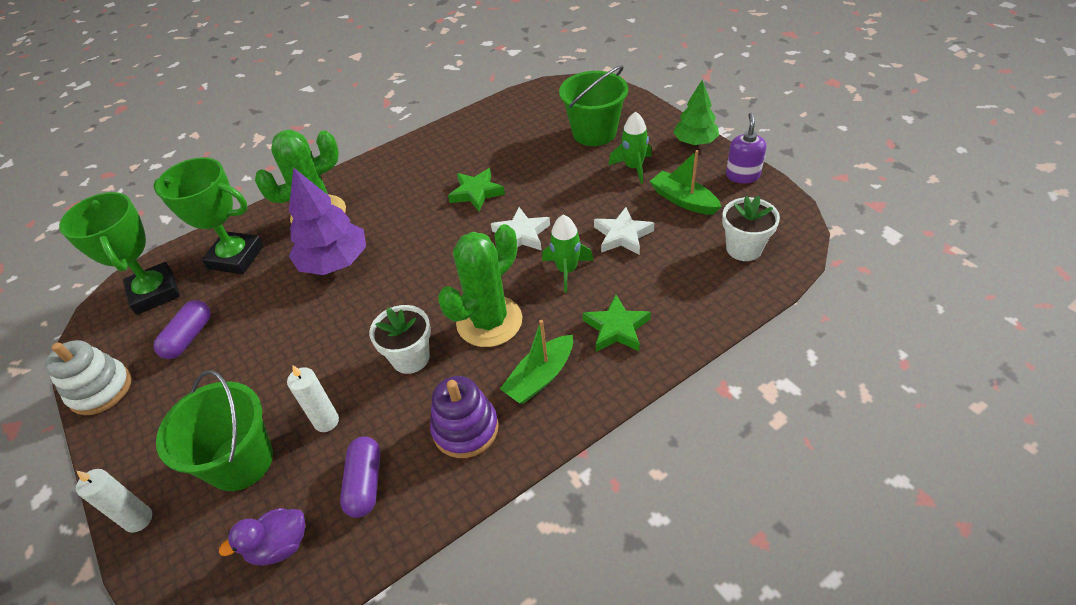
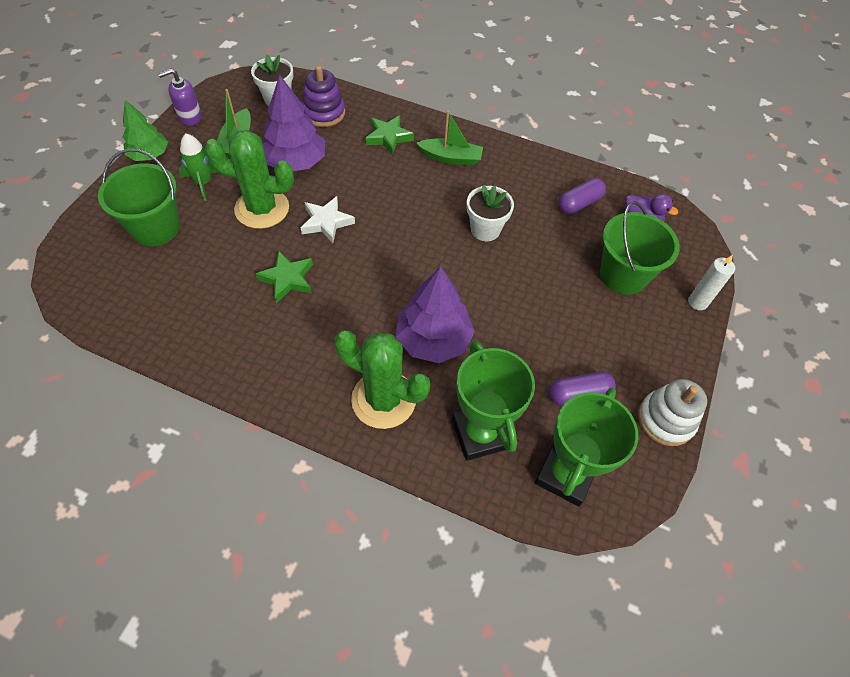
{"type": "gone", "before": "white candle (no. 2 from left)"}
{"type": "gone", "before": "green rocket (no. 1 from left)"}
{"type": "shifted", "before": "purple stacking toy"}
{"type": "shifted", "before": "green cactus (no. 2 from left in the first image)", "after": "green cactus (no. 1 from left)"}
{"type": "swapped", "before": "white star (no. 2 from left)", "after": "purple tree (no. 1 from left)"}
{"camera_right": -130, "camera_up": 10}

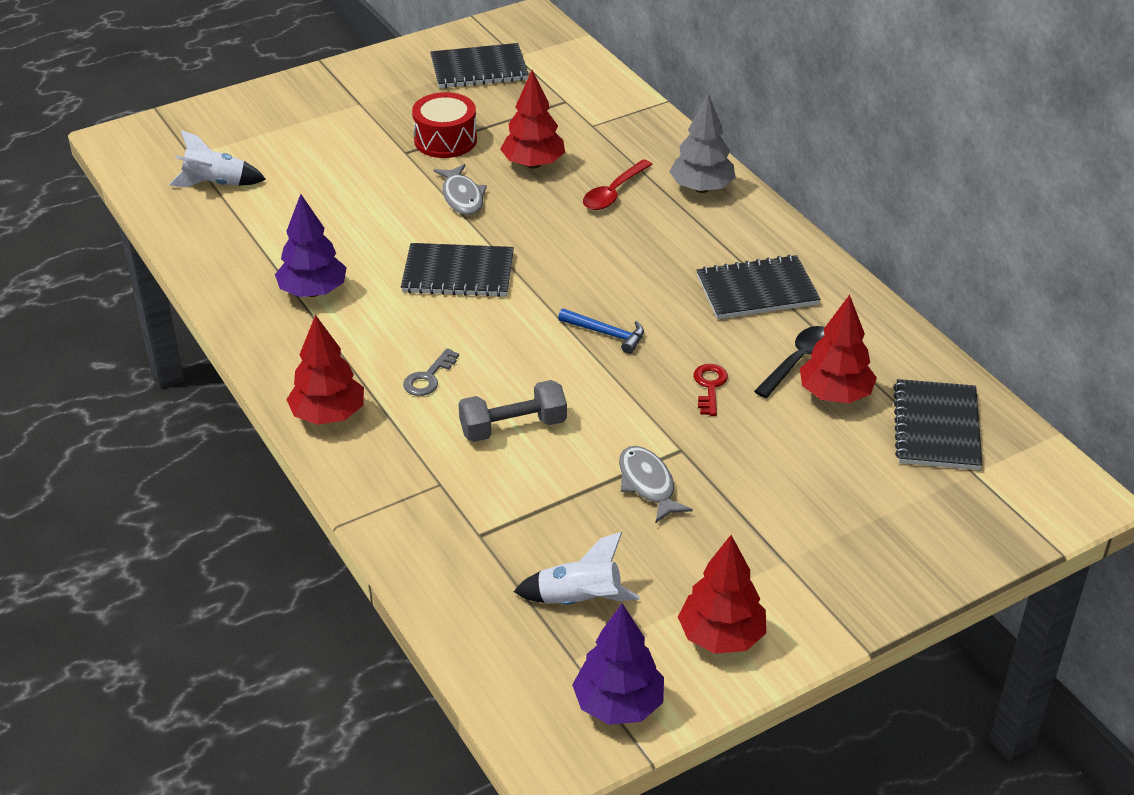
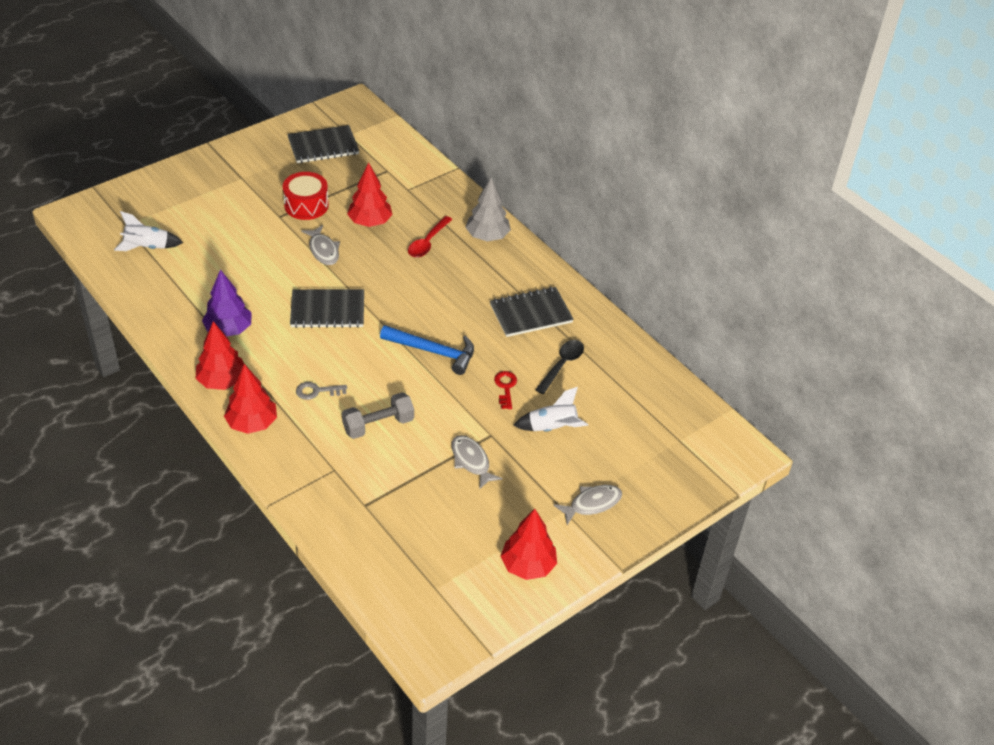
{"type": "gone", "before": "purple tree (no. 2 from left)"}
{"type": "gone", "before": "black notebook (no. 4 from left)"}
{"type": "new", "after": "grey fish (no. 3 from left)"}
{"type": "shifted", "before": "white rocket (no. 2 from left)"}
{"type": "shifted", "before": "red tree (no. 4 from left in the first image)", "after": "red tree (no. 1 from left)"}
{"type": "rotated", "before": "grey key", "turn": 60}
{"type": "scaled", "before": "blue hammer", "scale": 1.61}
{"camera_right": -10, "camera_up": 5}

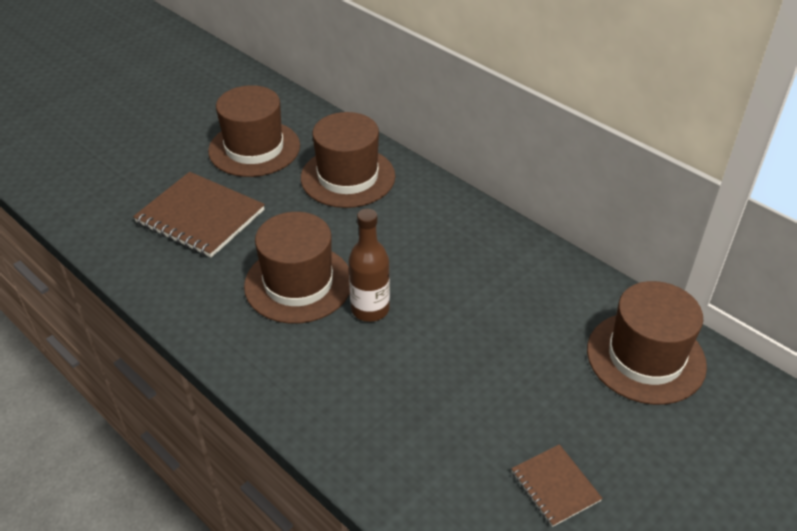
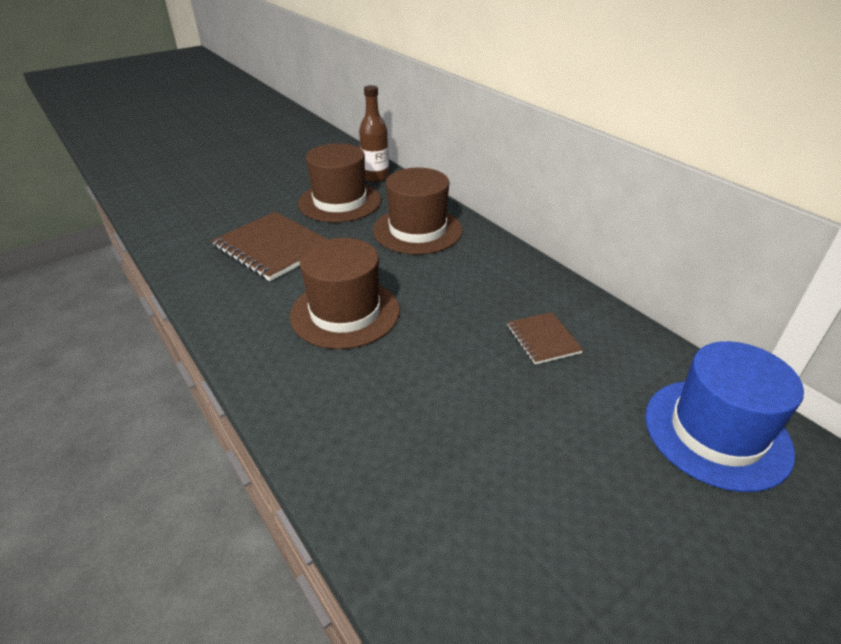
{"type": "shifted", "before": "brown bottle"}
{"type": "shifted", "before": "brown notebook (no. 2 from left)"}
{"type": "repainted", "before": "brown hat (no. 4 from left)", "after": "blue hat"}
{"camera_right": 10, "camera_up": -5}

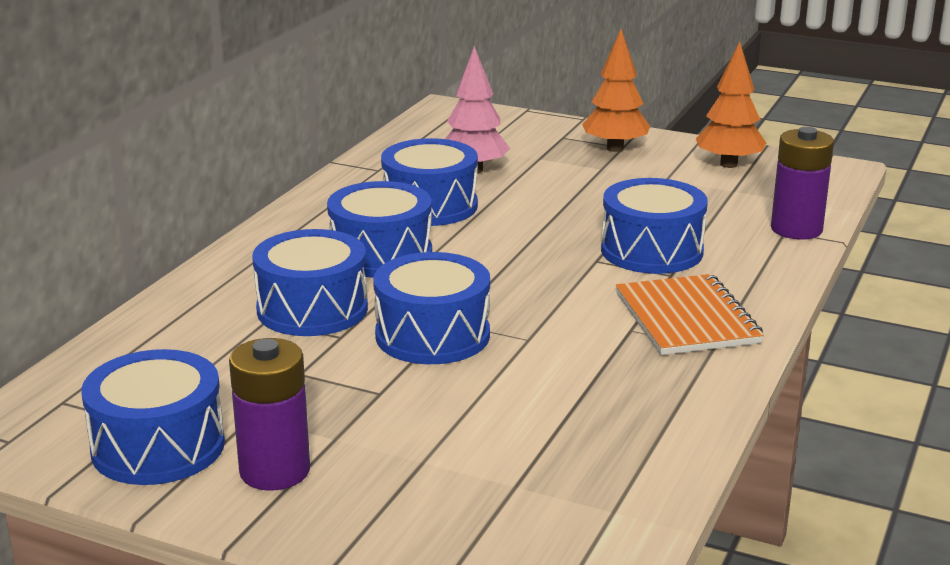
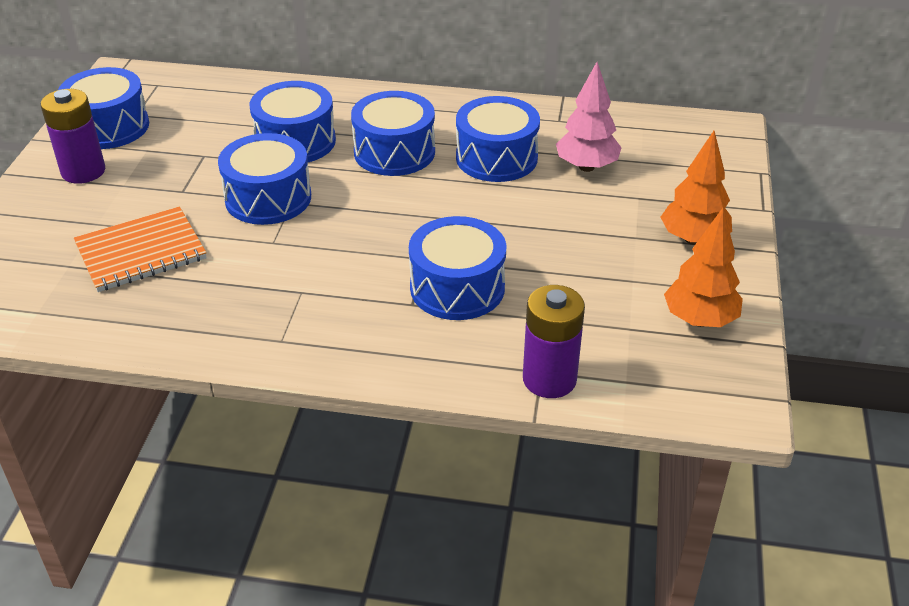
{"type": "shifted", "before": "orange notebook"}
{"camera_right": 75, "camera_up": 15}

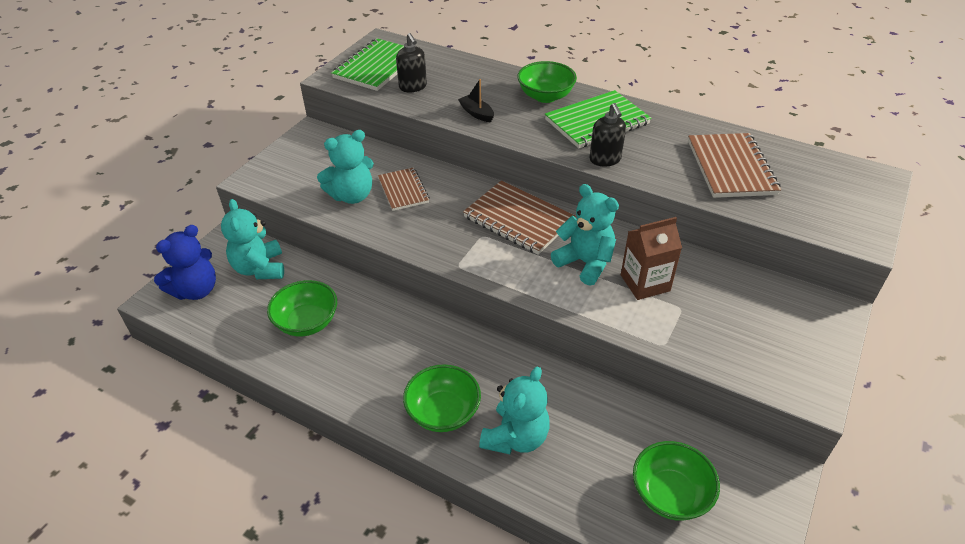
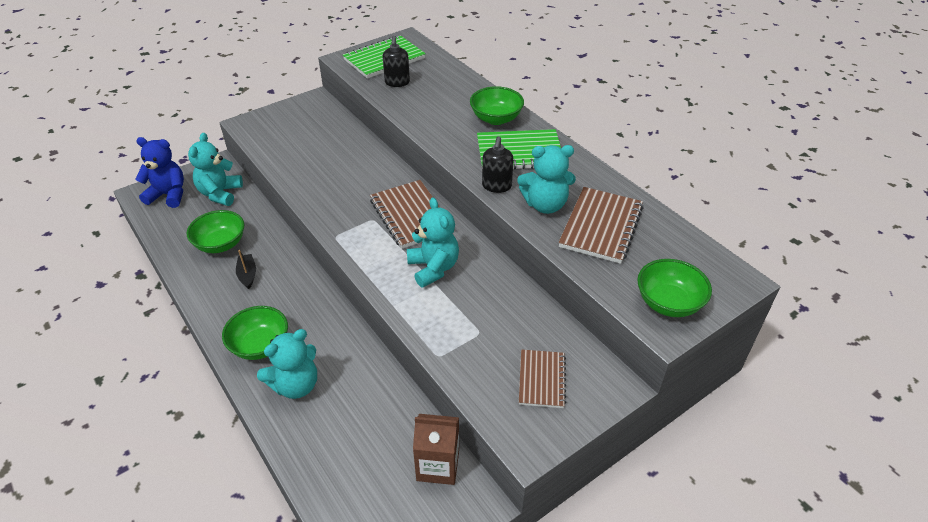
{"type": "shifted", "before": "turquoise teddy bear (no. 2 from left in the first image)", "after": "turquoise teddy bear (no. 4 from left)"}
{"type": "shifted", "before": "brown notebook (no. 1 from left in the first image)", "after": "brown notebook (no. 2 from left)"}
{"type": "shifted", "before": "black boat"}
{"type": "shifted", "before": "brown carton"}
{"type": "shifted", "before": "green bowl (no. 4 from left)"}
{"type": "rotated", "before": "blue teddy bear", "turn": -150}
{"camera_right": 25, "camera_up": 0}

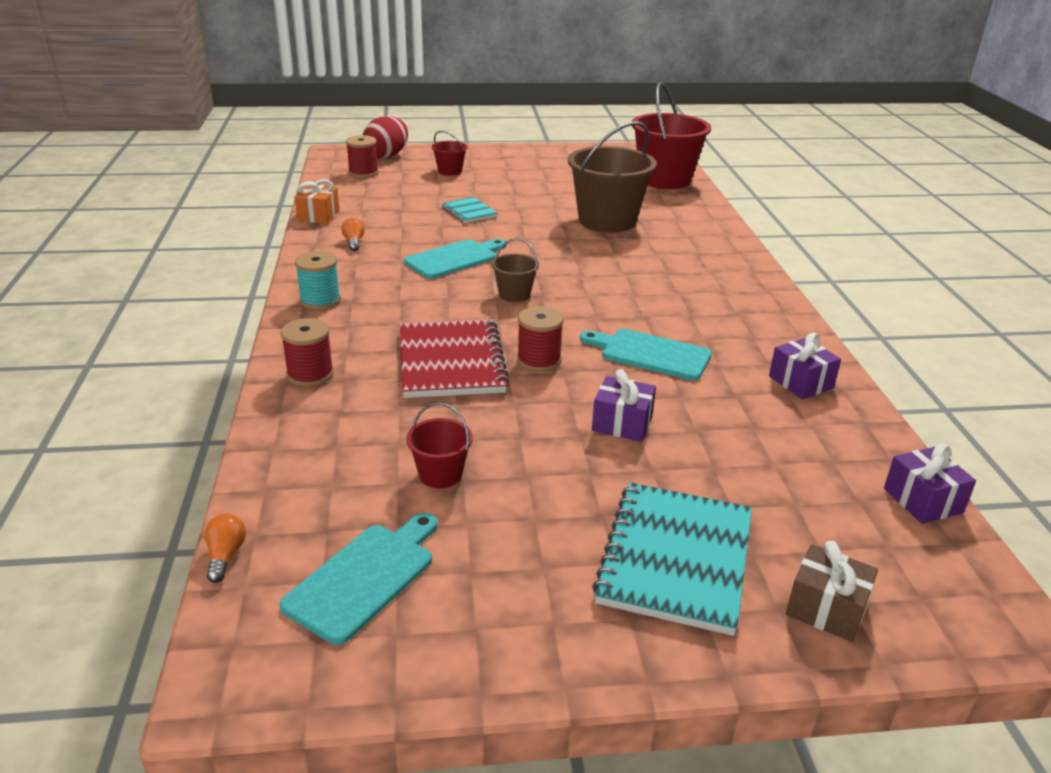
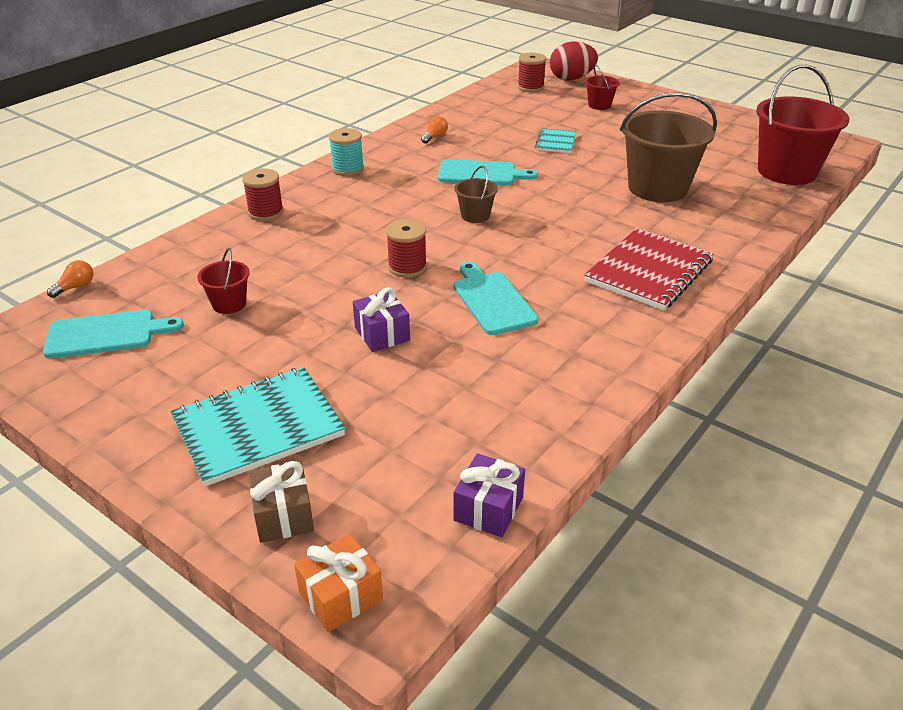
{"type": "gone", "before": "purple gift (no. 2 from left)"}
{"type": "shifted", "before": "orange gift"}
{"type": "shifted", "before": "red notebook"}
{"camera_right": 45, "camera_up": 5}

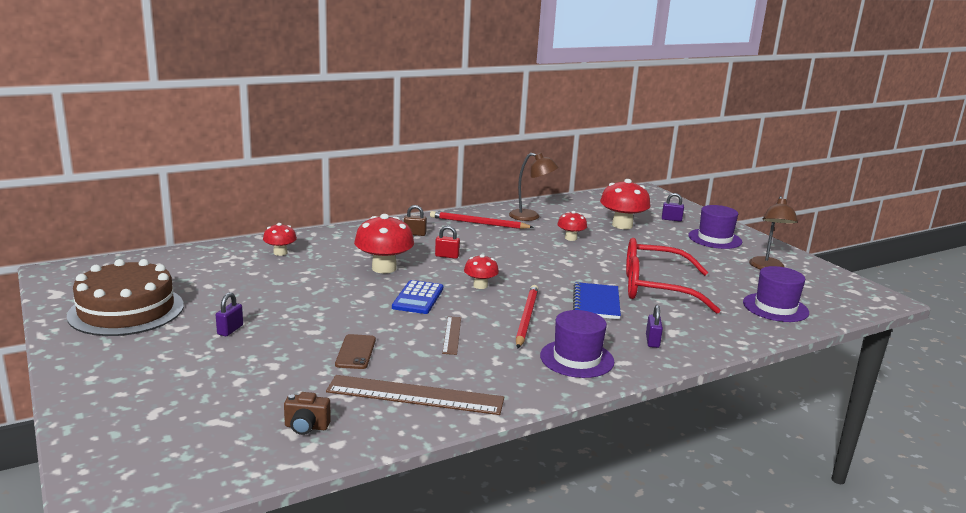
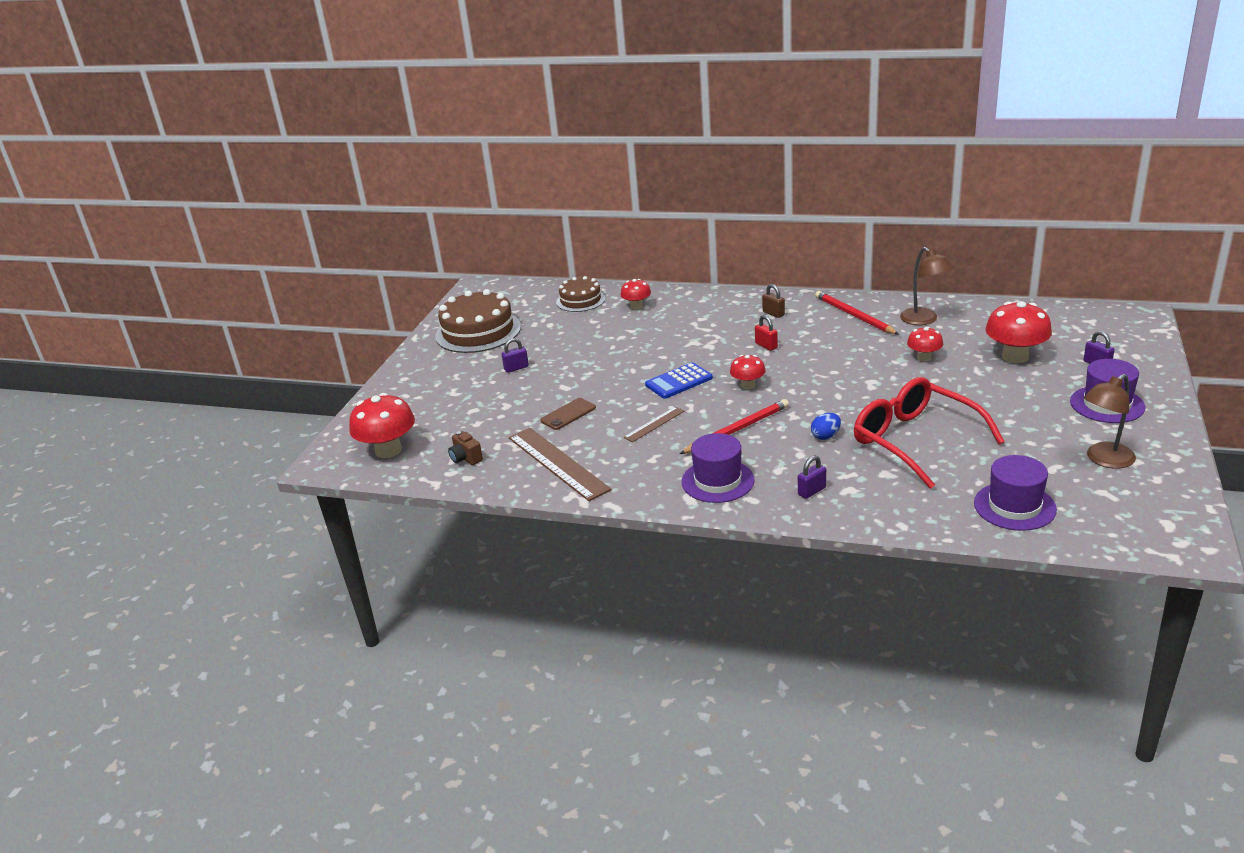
{"type": "new", "after": "brown cake (no. 2 from left)"}
{"type": "shifted", "before": "red mushroom (no. 2 from left in the first image)", "after": "red mushroom (no. 1 from left)"}
{"type": "swapped", "before": "blue notebook", "after": "blue egg"}
{"camera_right": 50, "camera_up": 10}

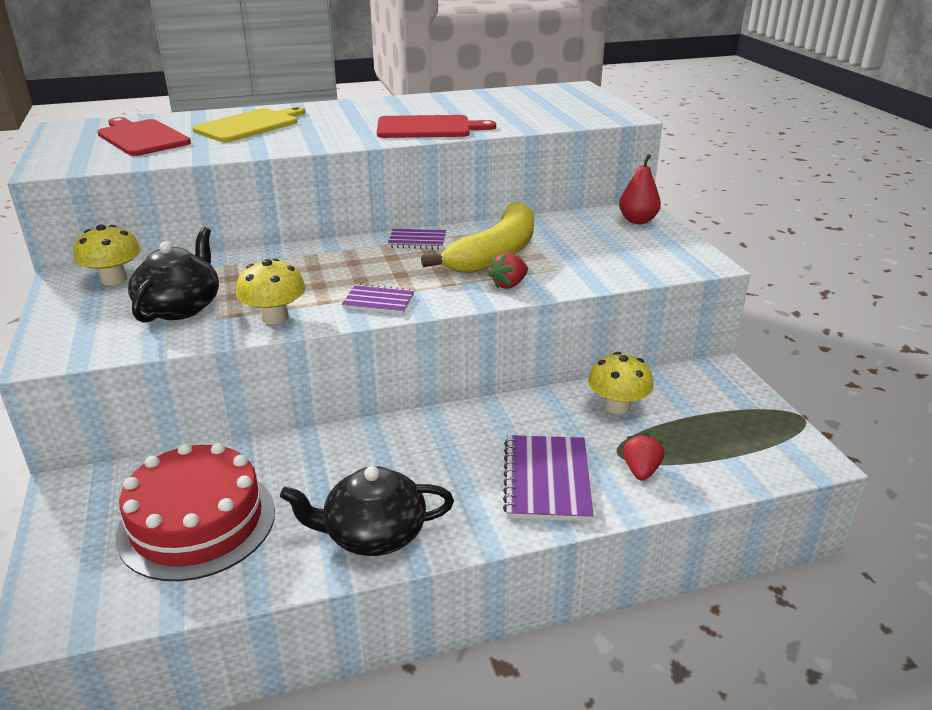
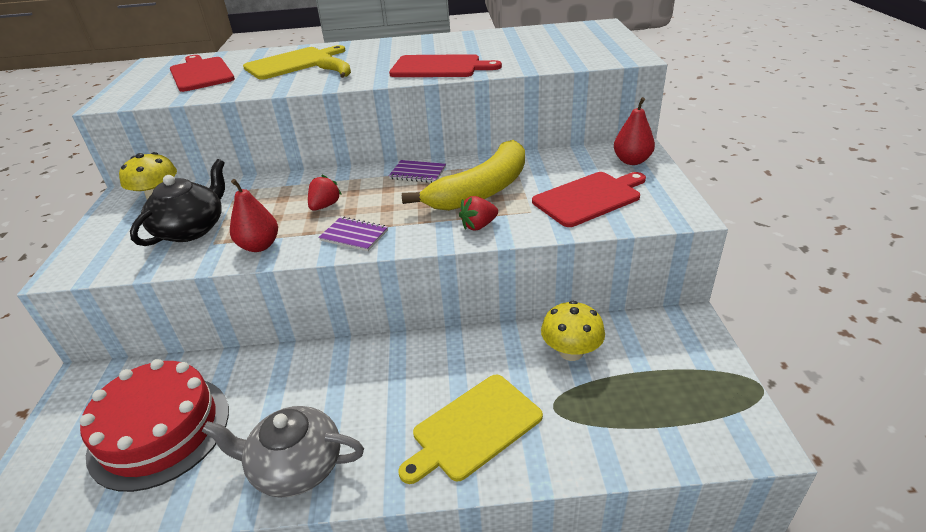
{"type": "new", "after": "yellow banana (no. 1 from left)"}
{"type": "new", "after": "red cutting board (no. 3 from left)"}
{"type": "shifted", "before": "red strawberry (no. 2 from left in the first image)", "after": "red strawberry (no. 1 from left)"}
{"type": "swapped", "before": "yellow mushroom (no. 2 from left)", "after": "red pear (no. 1 from left)"}
{"type": "swapped", "before": "purple notebook (no. 3 from left)", "after": "yellow cutting board (no. 2 from left)"}
{"type": "repainted", "before": "black teapot (no. 2 from left)", "after": "grey teapot"}
{"camera_right": 15, "camera_up": 5}

